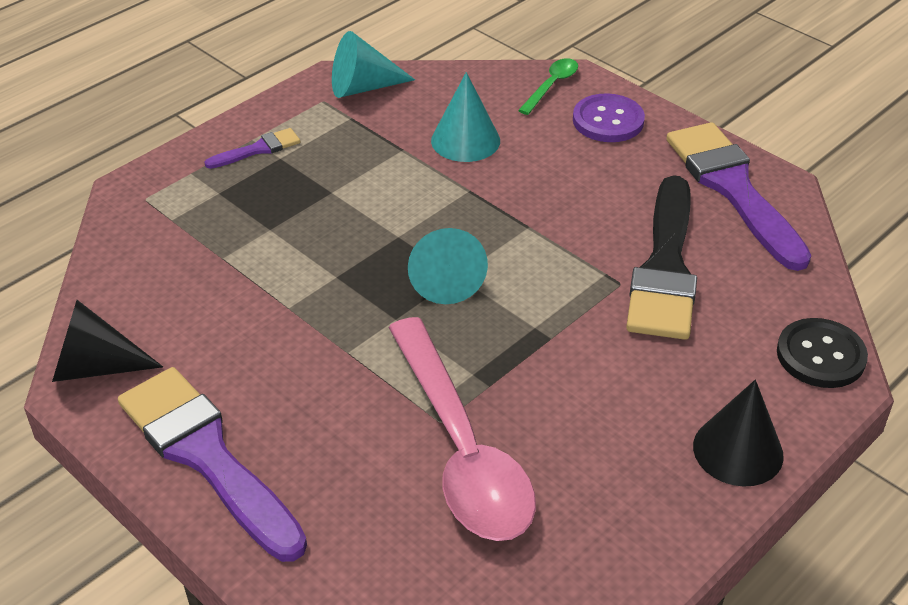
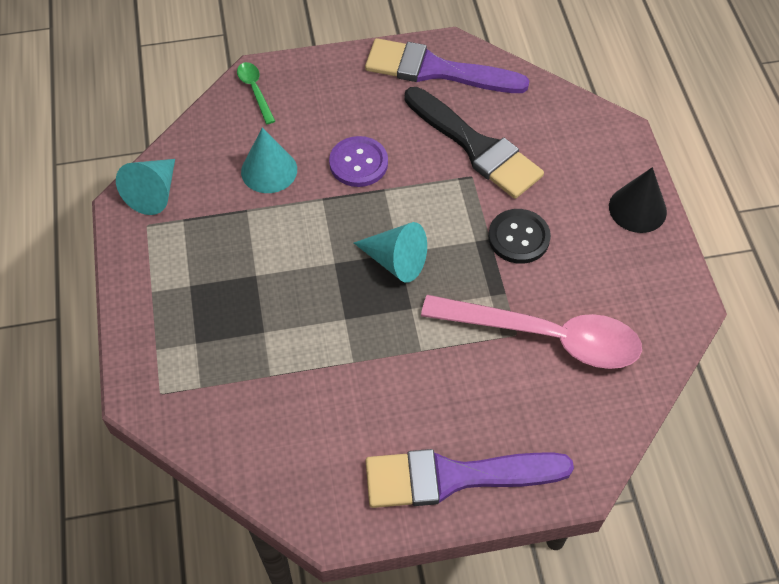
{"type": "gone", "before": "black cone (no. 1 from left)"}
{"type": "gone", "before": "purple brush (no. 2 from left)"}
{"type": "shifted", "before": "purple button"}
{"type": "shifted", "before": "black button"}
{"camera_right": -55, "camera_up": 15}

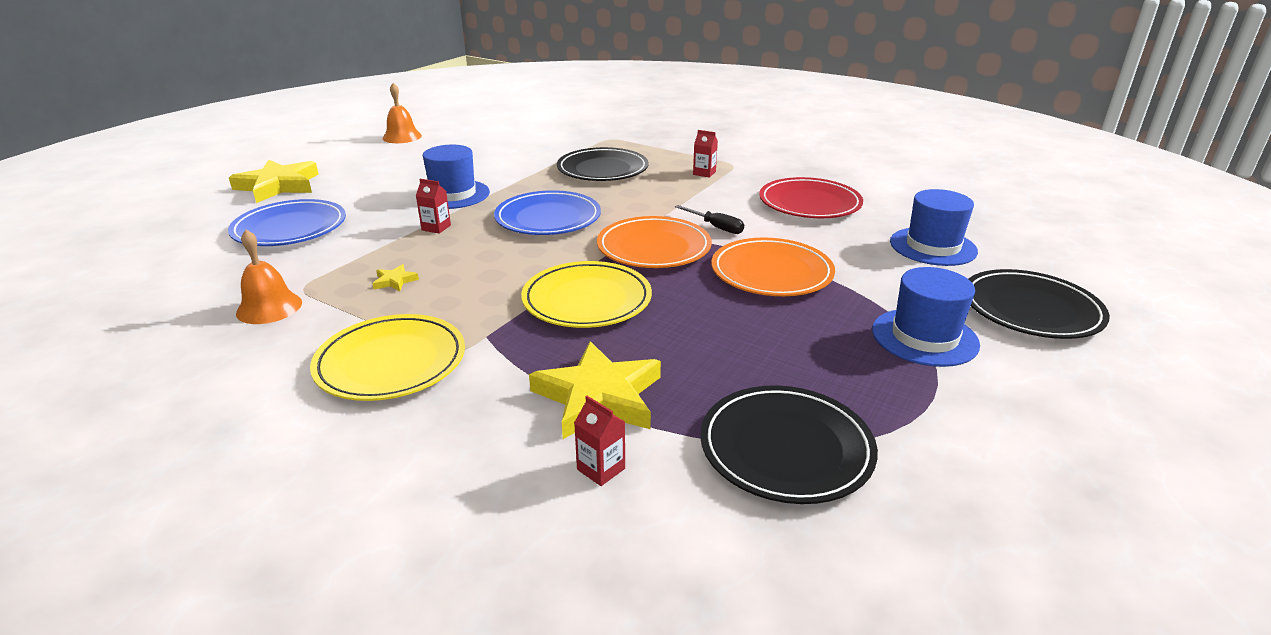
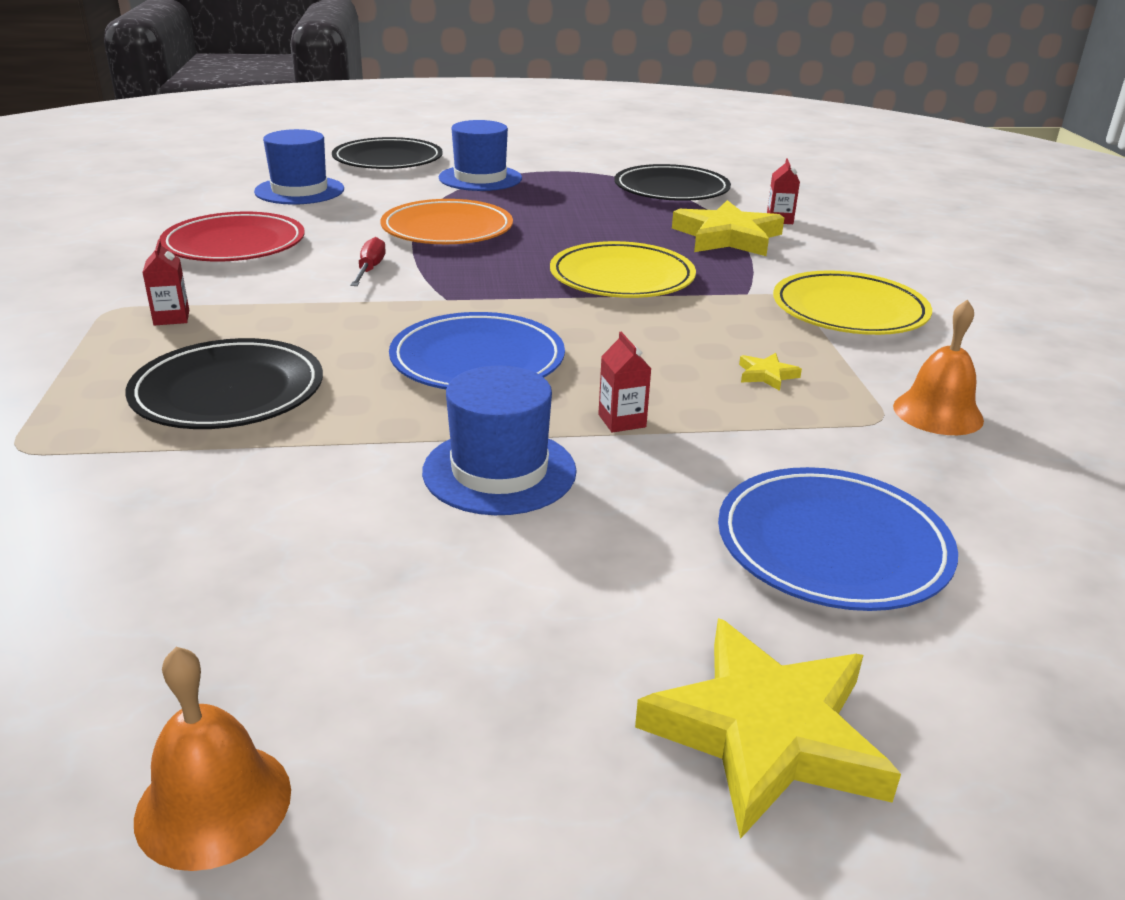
{"type": "gone", "before": "orange plate (no. 1 from left)"}
{"type": "repainted", "before": "black screwdriver", "after": "red screwdriver"}
{"camera_right": -130, "camera_up": 0}

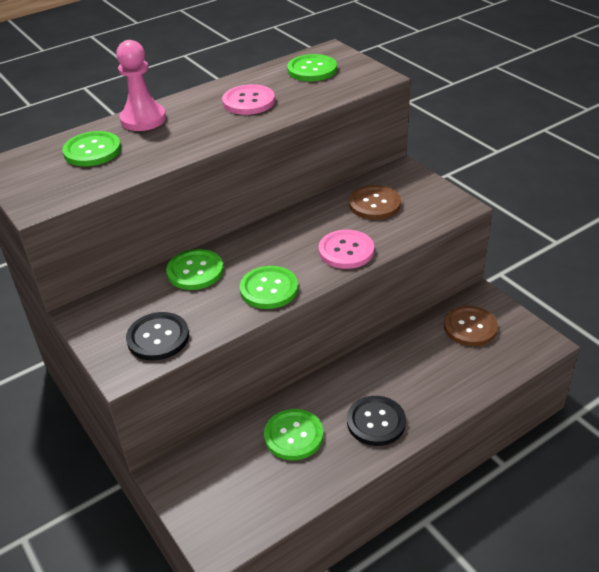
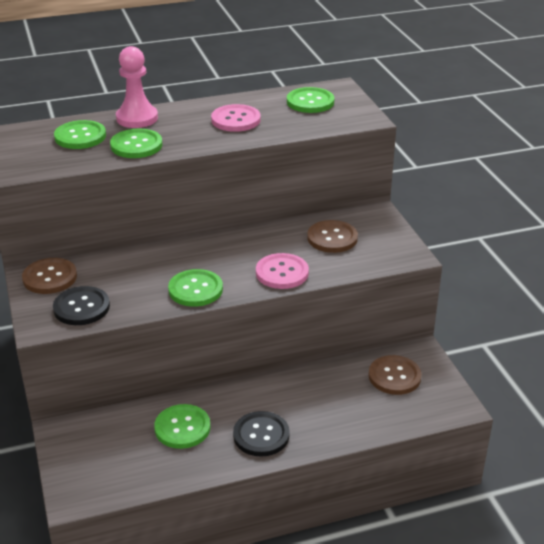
{"type": "new", "after": "brown button (no. 1 from left)"}
{"type": "shifted", "before": "green button (no. 2 from left)"}
{"camera_right": 15, "camera_up": -5}

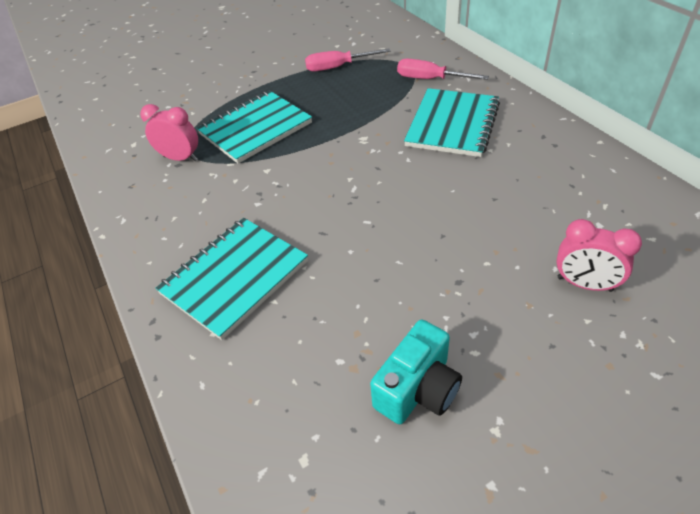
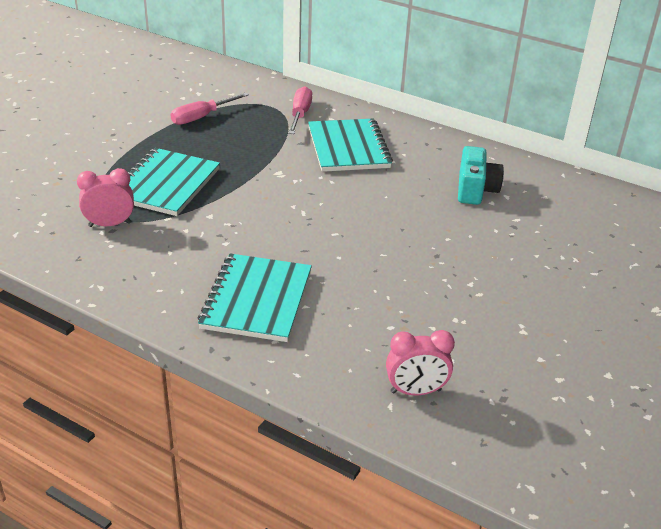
{"type": "shifted", "before": "turquoise camera"}
{"type": "shifted", "before": "pink clock (no. 2 from left)"}
{"type": "rotated", "before": "pink screwdriver (no. 2 from left)", "turn": 105}
{"camera_right": -35, "camera_up": -10}

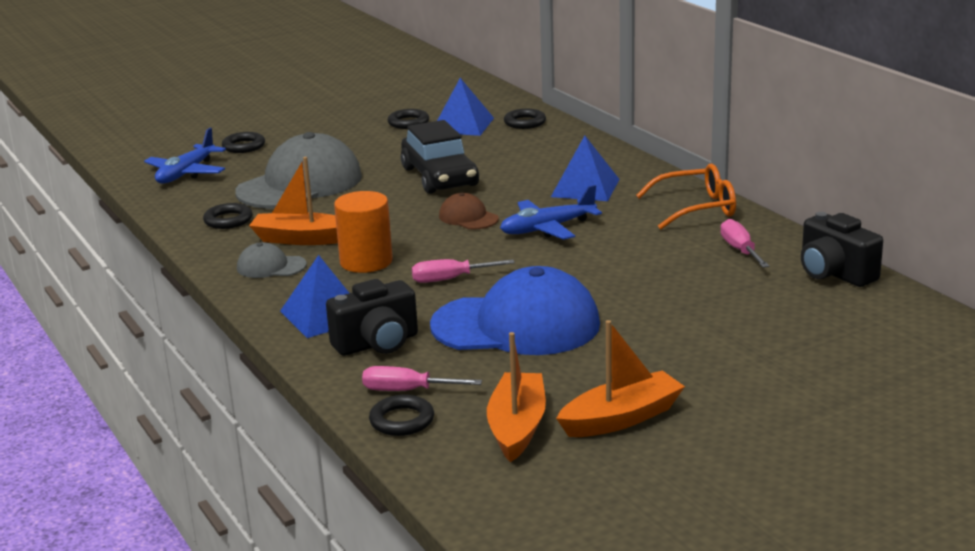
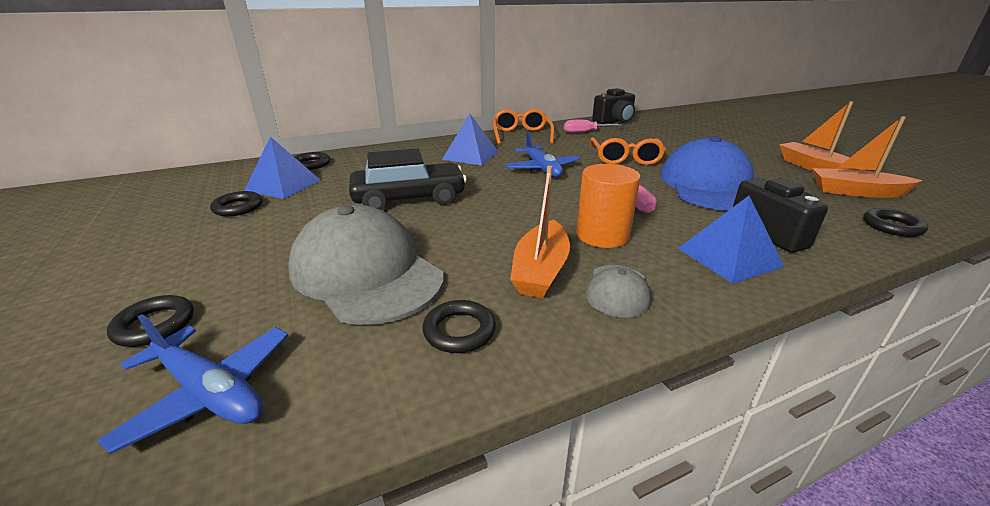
{"type": "gone", "before": "pink screwdriver (no. 1 from left)"}
{"type": "gone", "before": "brown cap"}
{"type": "new", "after": "orange glasses (no. 2 from left)"}
{"camera_right": -85, "camera_up": 5}

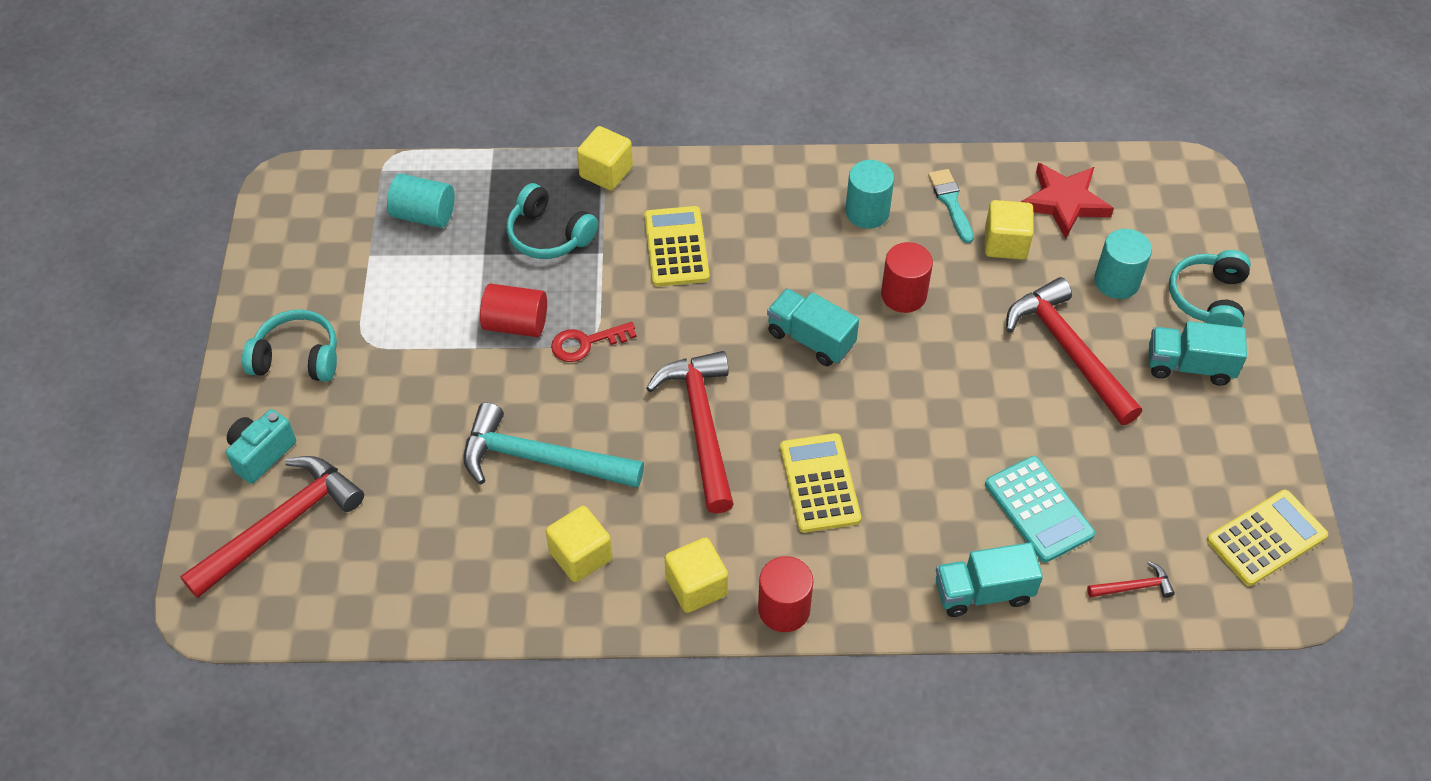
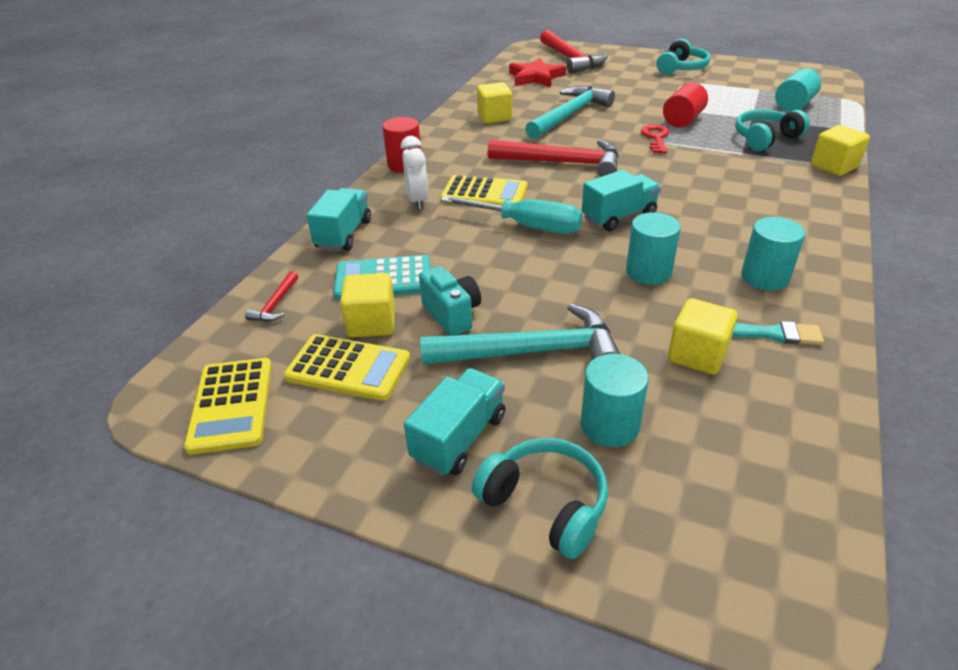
{"type": "new", "after": "white clock"}
{"type": "new", "after": "turquoise screwdriver"}
{"type": "shifted", "before": "turquoise camera"}
{"type": "shifted", "before": "yellow calculator (no. 1 from left in the first image)", "after": "yellow calculator (no. 2 from left)"}
{"type": "shifted", "before": "yellow cube (no. 3 from left in the first image)", "after": "yellow cube (no. 1 from left)"}
{"type": "shifted", "before": "red star"}
{"type": "repainted", "before": "red cylinder (no. 3 from left)", "after": "turquoise cylinder (no. 2 from left)"}
{"type": "repainted", "before": "red hammer (no. 3 from left)", "after": "turquoise hammer (no. 1 from left)"}
{"camera_right": 115, "camera_up": -15}

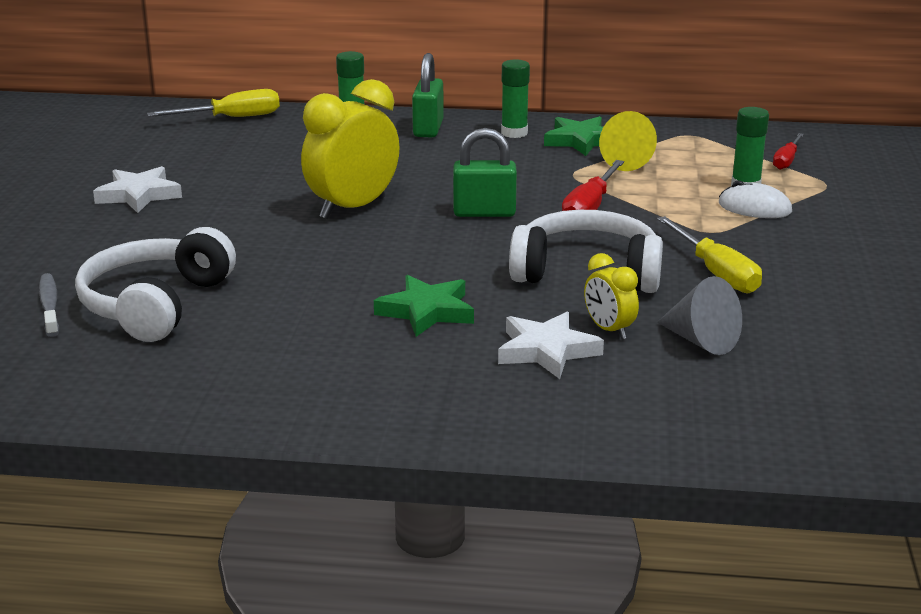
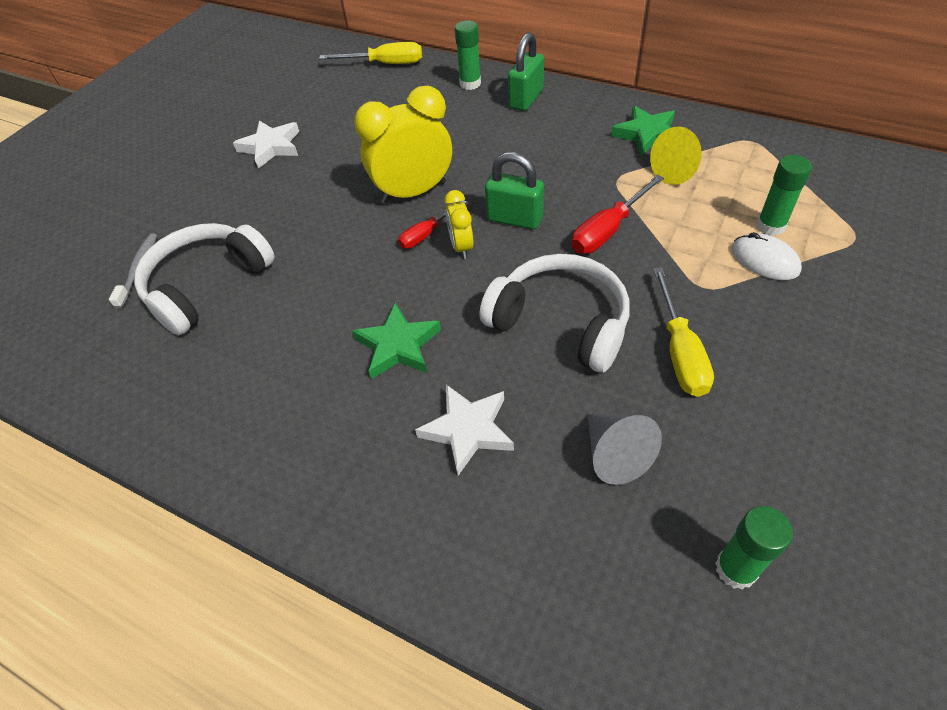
{"type": "shifted", "before": "green glue stick (no. 2 from left)"}
{"type": "shifted", "before": "yellow clock (no. 2 from left)"}
{"type": "shifted", "before": "red screwdriver (no. 2 from left in the first image)", "after": "red screwdriver (no. 1 from left)"}
{"camera_right": 25, "camera_up": 25}

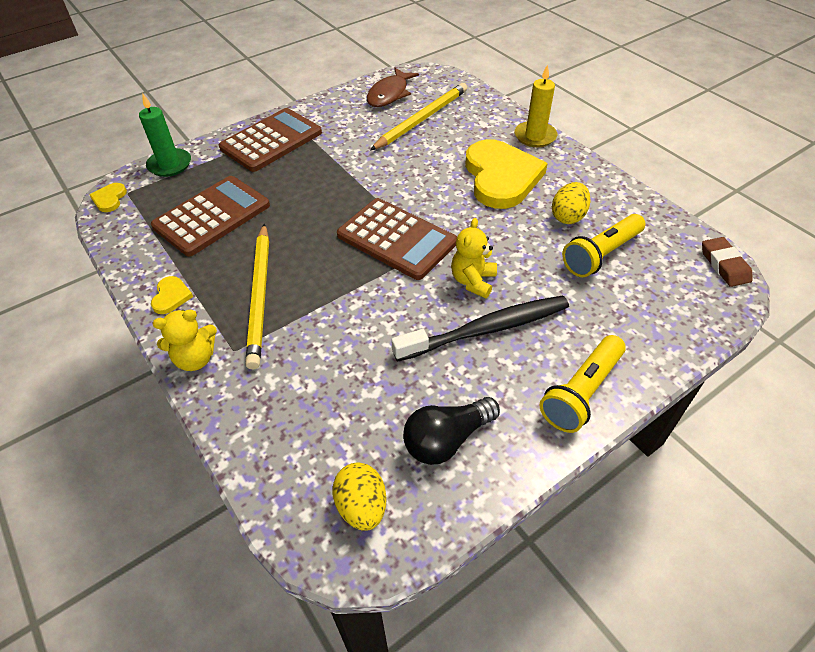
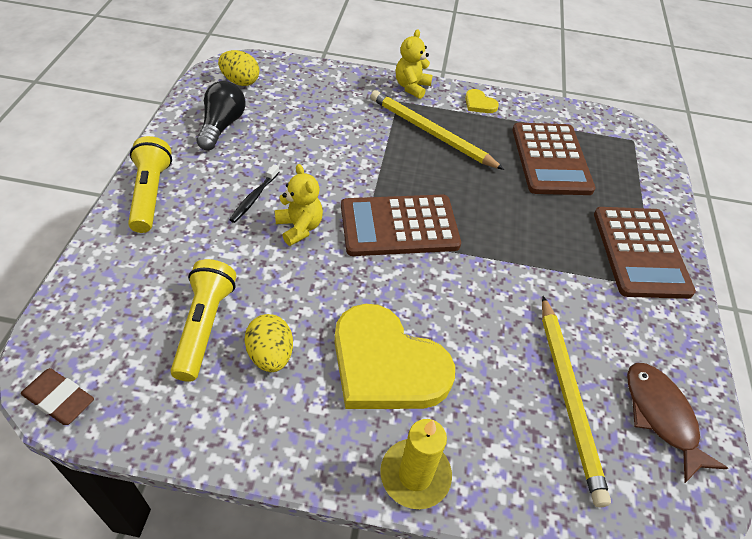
{"type": "gone", "before": "yellow heart (no. 1 from left)"}
{"type": "gone", "before": "green candle"}
{"type": "scaled", "before": "black toothbrush", "scale": 0.48}
{"camera_right": 130, "camera_up": 0}

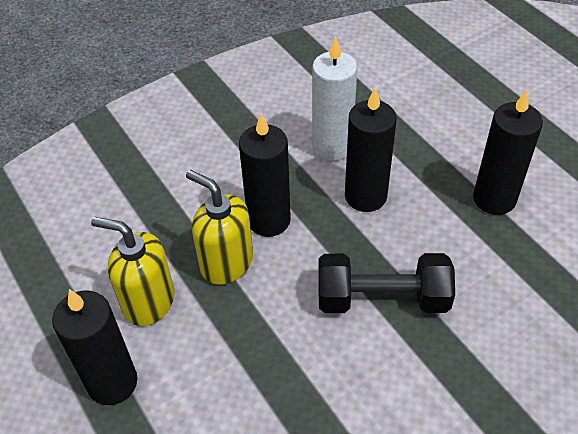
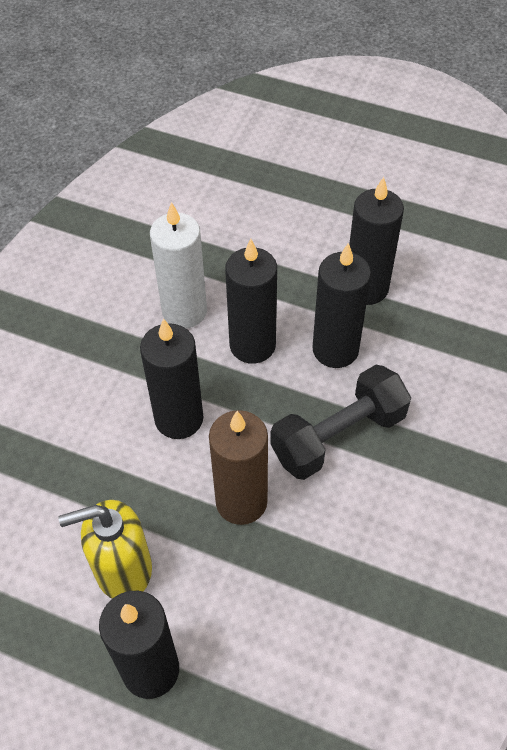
{"type": "gone", "before": "yellow soap dispenser (no. 2 from left)"}
{"type": "new", "after": "brown candle"}
{"type": "new", "after": "black candle (no. 4 from left)"}
{"camera_right": -35, "camera_up": 5}

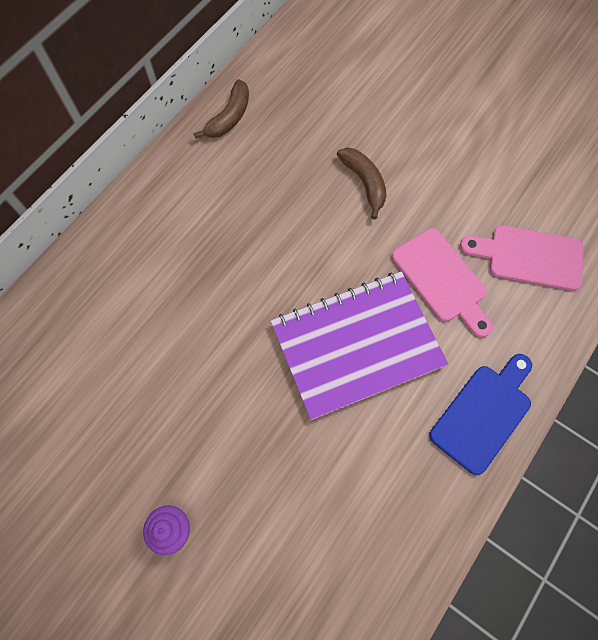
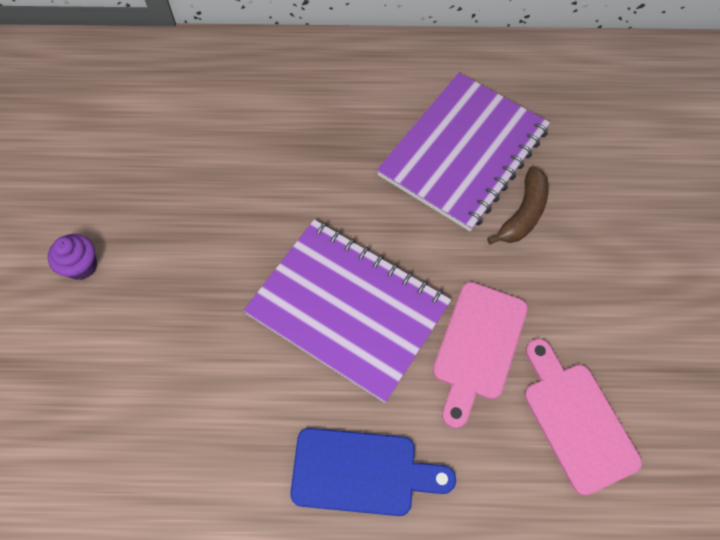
{"type": "gone", "before": "brown banana (no. 1 from left)"}
{"type": "new", "after": "purple notebook (no. 2 from left)"}
{"camera_right": 55, "camera_up": -5}

